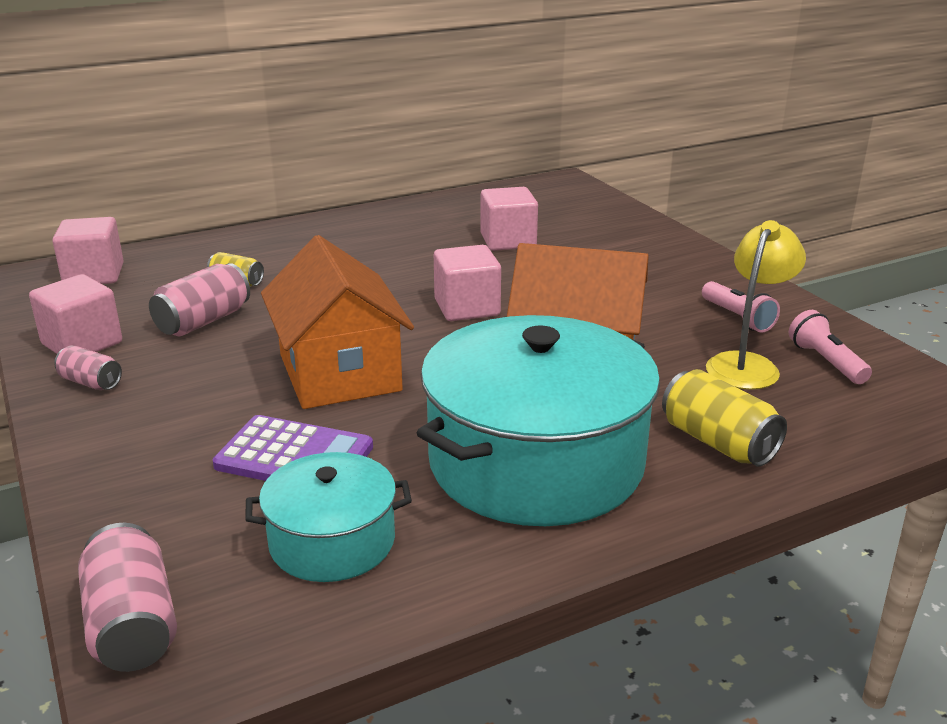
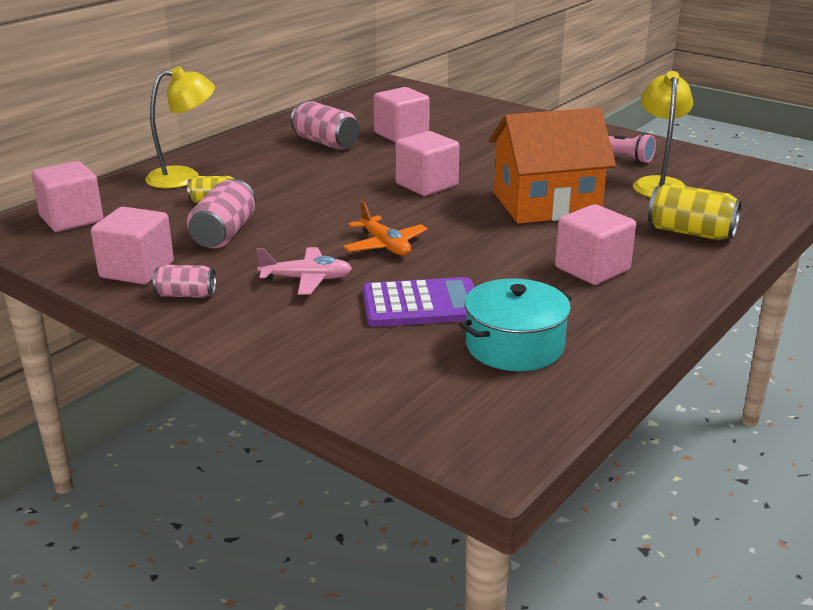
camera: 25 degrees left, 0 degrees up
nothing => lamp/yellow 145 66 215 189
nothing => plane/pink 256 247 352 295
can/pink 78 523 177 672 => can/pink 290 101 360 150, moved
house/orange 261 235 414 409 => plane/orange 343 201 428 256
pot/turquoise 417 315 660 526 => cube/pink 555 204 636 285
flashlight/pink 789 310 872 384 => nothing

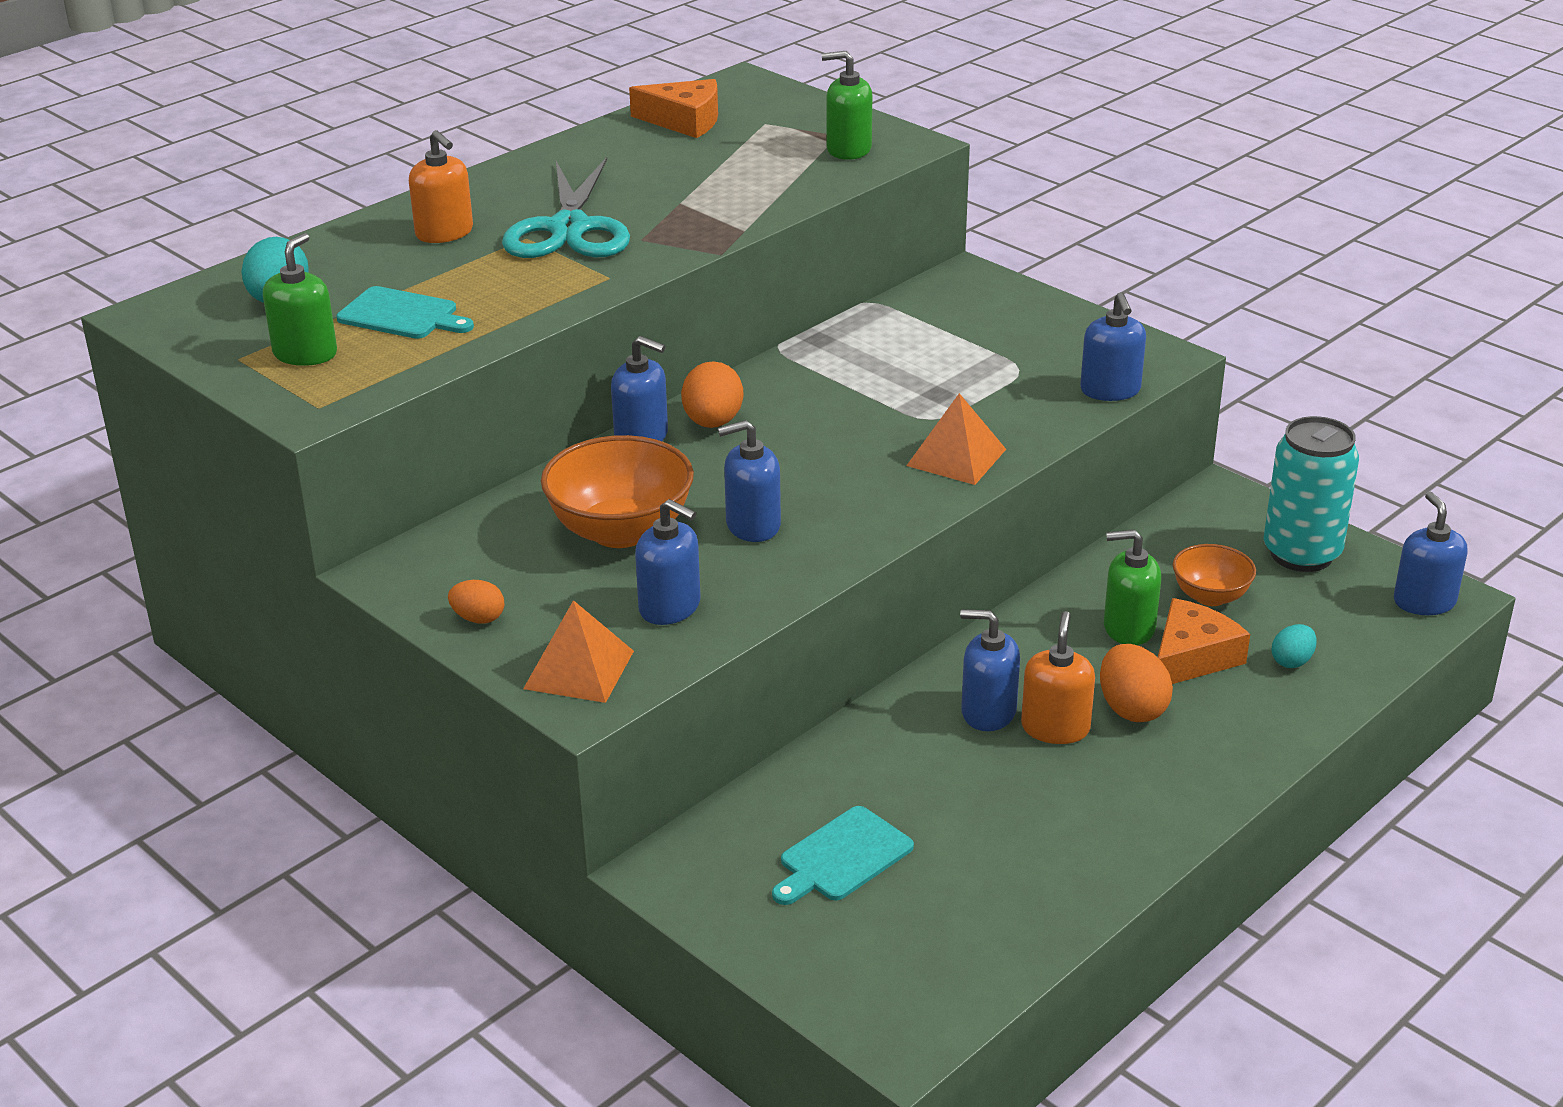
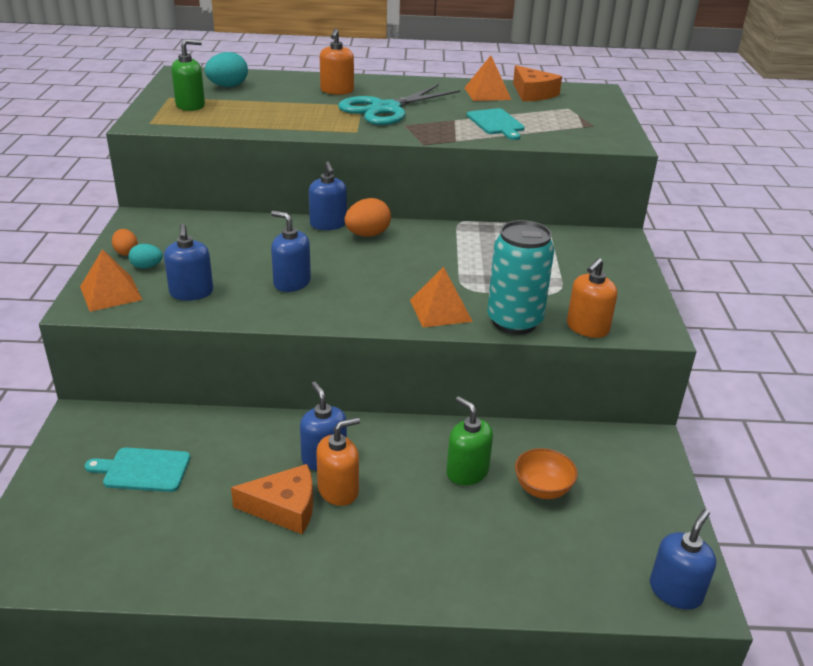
camera: 45 degrees right, 0 degrees up
egg/turquoise 1271 624 1317 668 => egg/turquoise 128 244 163 269, moved
cheese/orange 1158 598 1250 684 => cheese/orange 231 464 313 534, moved
nothing => pyramid/orange 464 55 511 101
cutting board/turquoise 336 286 474 339 => cutting board/turquoise 467 108 525 140, moved
can/turquoise 1264 416 1359 572 => can/turquoise 487 220 554 335, moved
soap dispenser/blue 1080 292 1146 401 => soap dispenser/orange 567 258 617 338
bowl/orange 541 435 694 548 => nothing
soap dispenser/green 822 51 872 160 => nothing
egg/orange 1100 644 1173 722 => nothing

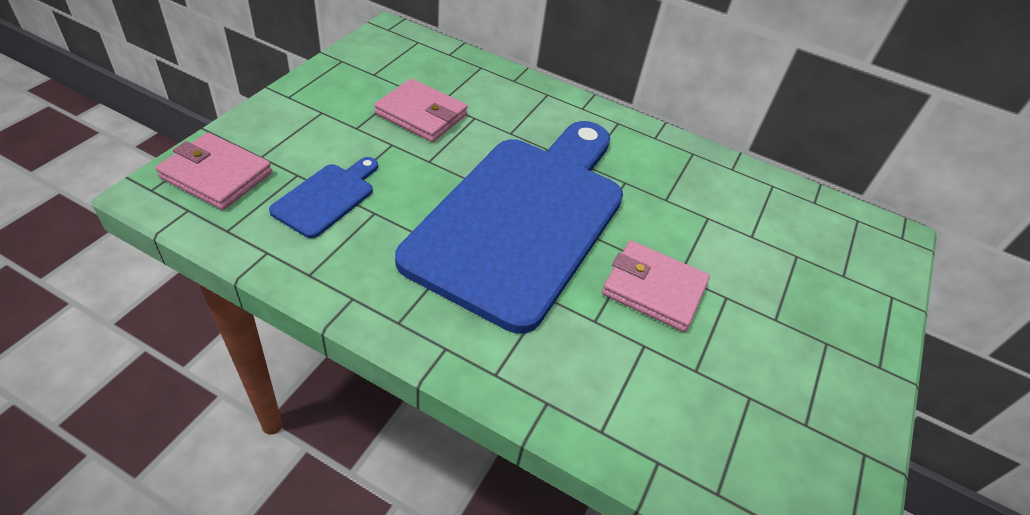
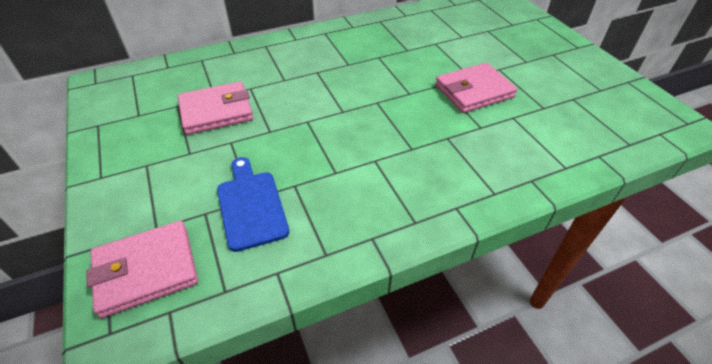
camera: 45 degrees left, 0 degrees up
cutting board/blue 395 121 623 334 => nothing

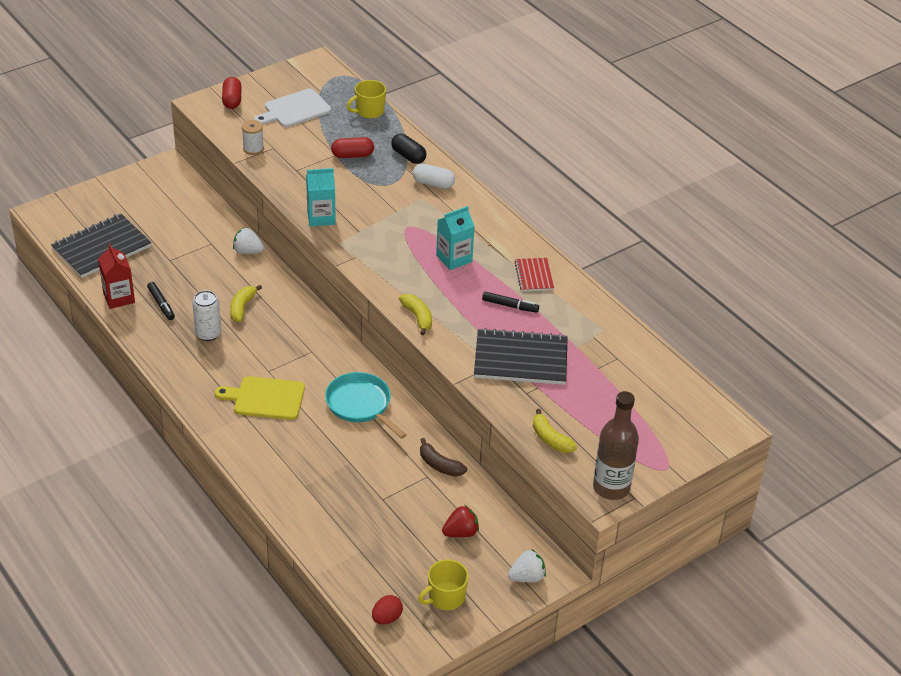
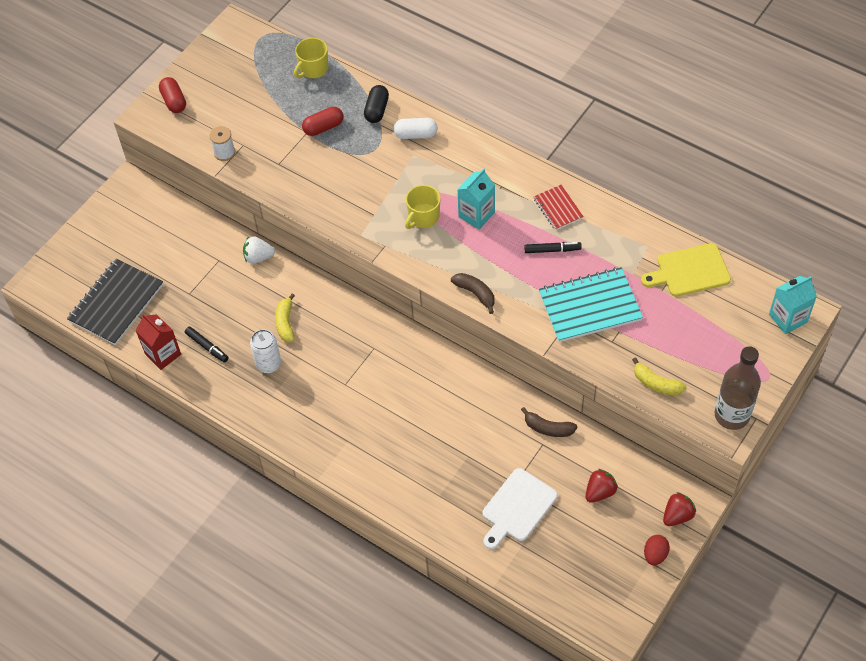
camera: 15 degrees left, 15 degrees up
capsule/black 391 134 426 164 => capsule/black 364 85 389 123, 75 degrees clockwise
mug/yellow 418 560 469 610 => mug/yellow 405 185 440 229, moved
banana/yellow 399 294 432 335 => banana/brown 451 273 495 314
cutting board/white 254 88 331 127 => cutting board/white 483 468 558 549, moved
notebook/black 474 328 568 385 => notebook/turquoise 539 267 643 342
cutting board/yellow 215 376 305 420 => cutting board/yellow 641 243 731 297, moved
egg/red 372 595 403 625 => egg/red 644 535 670 565, moved
strawberry/white 508 549 546 582 => strawberry/red 663 492 696 526
carton/turquoise 306 168 336 227 => carton/turquoise 769 276 817 334, moved
pan/turquoise 325 372 407 439 => nothing

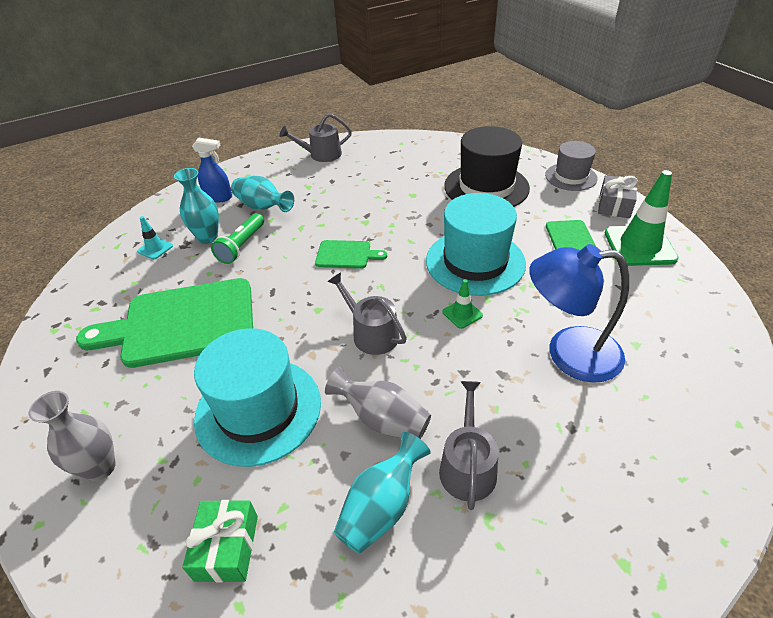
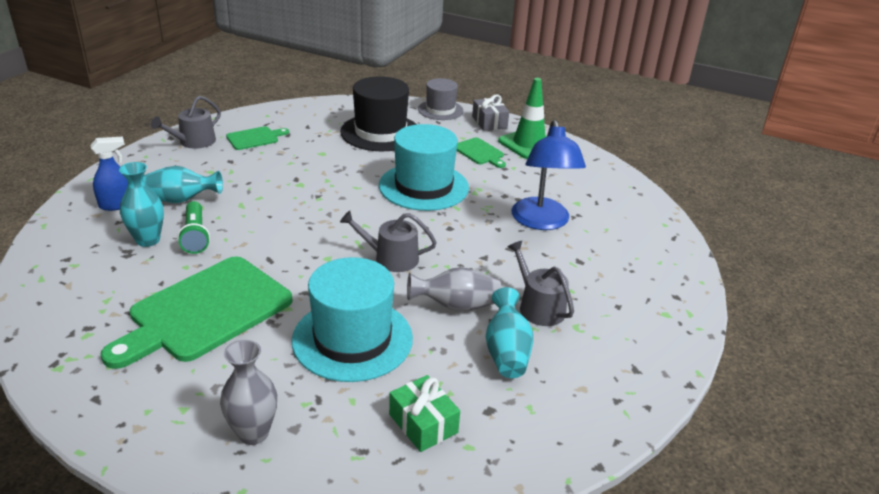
camera: 40 degrees left, 10 degrees down
cutting board/green 315 240 387 269 => cutting board/green 226 126 289 150, moved
lamp/blue 529 244 629 383 => lamp/blue 512 120 586 230, 60 degrees counterclockwise
traffic cone/turquoise 137 216 173 260 => nothing
traffic cone/green 442 279 483 329 => nothing

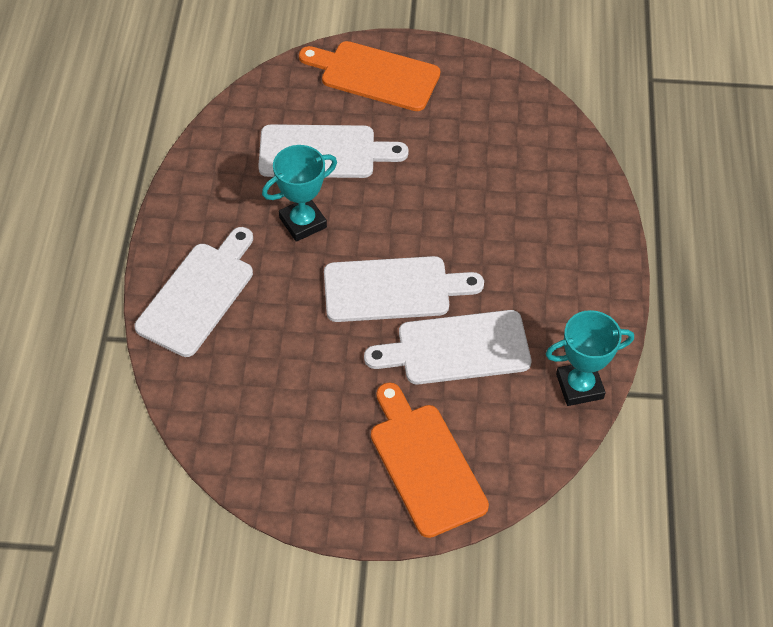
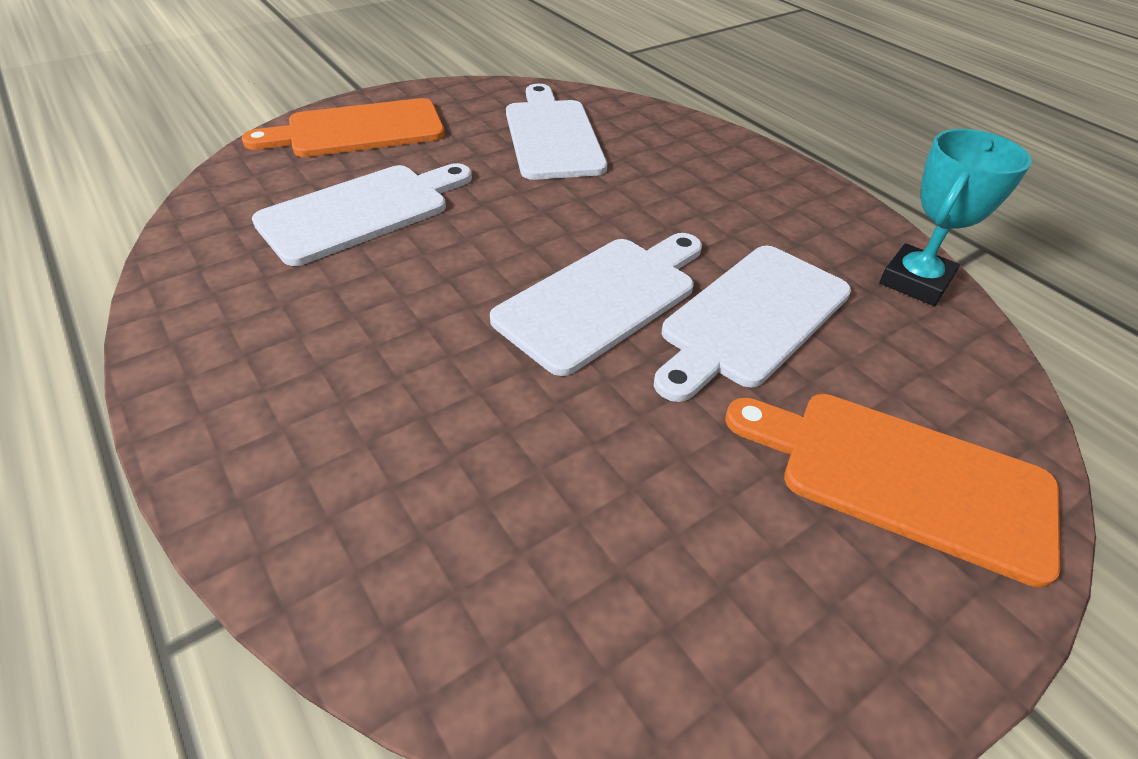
camera: 40 degrees left, 10 degrees down
cutting board/white 134 227 253 357 => cutting board/white 506 84 607 180, moved
trophy/turquoise 262 145 337 242 => nothing

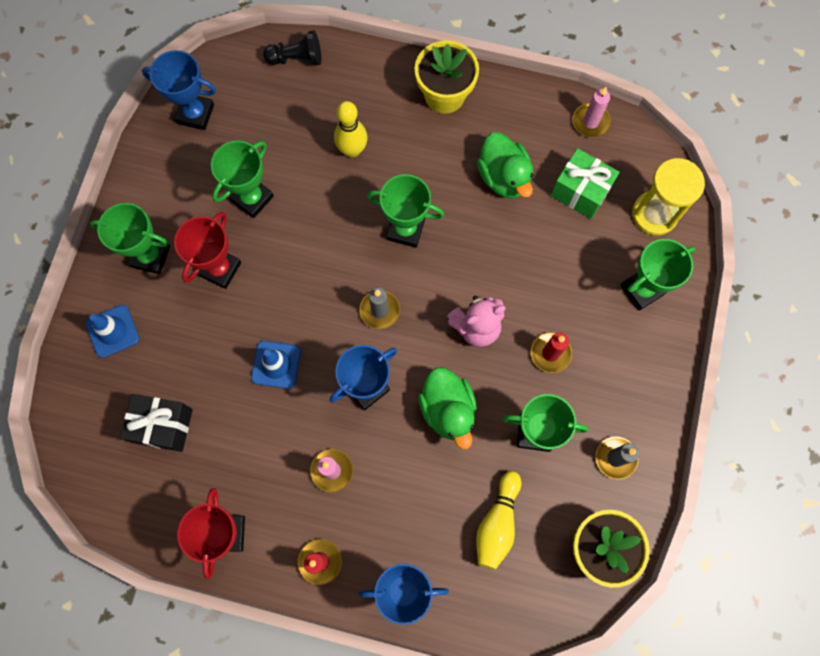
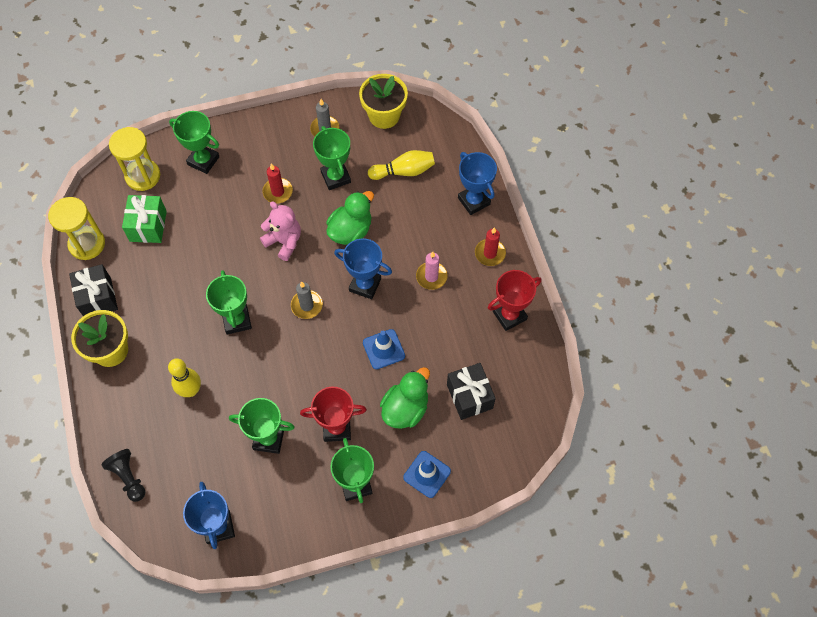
camera: 120 degrees left, 10 degrees down
candle/pink 572 87 611 138 => hourglass/yellow 48 197 105 260
nothing => gift/black 69 264 118 316
duck/green 477 132 533 199 => duck/green 380 367 430 429, moved

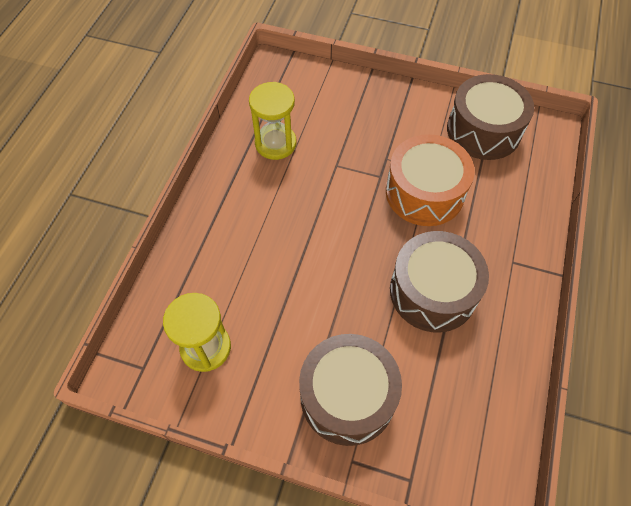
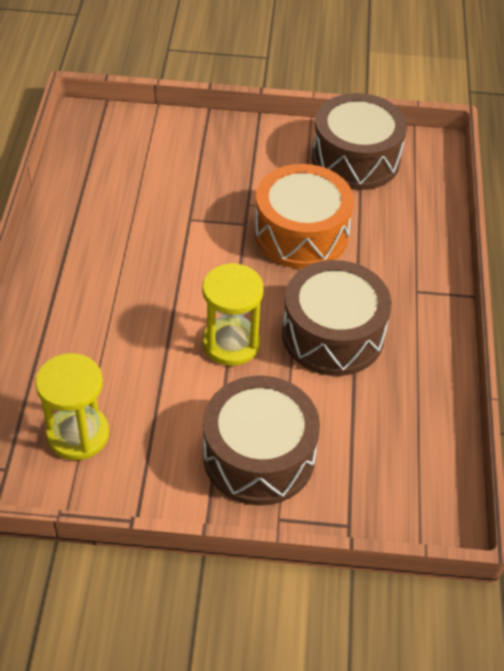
camera: 15 degrees left, 10 degrees down
hourglass/yellow 249 82 296 160 => hourglass/yellow 202 263 264 366, moved

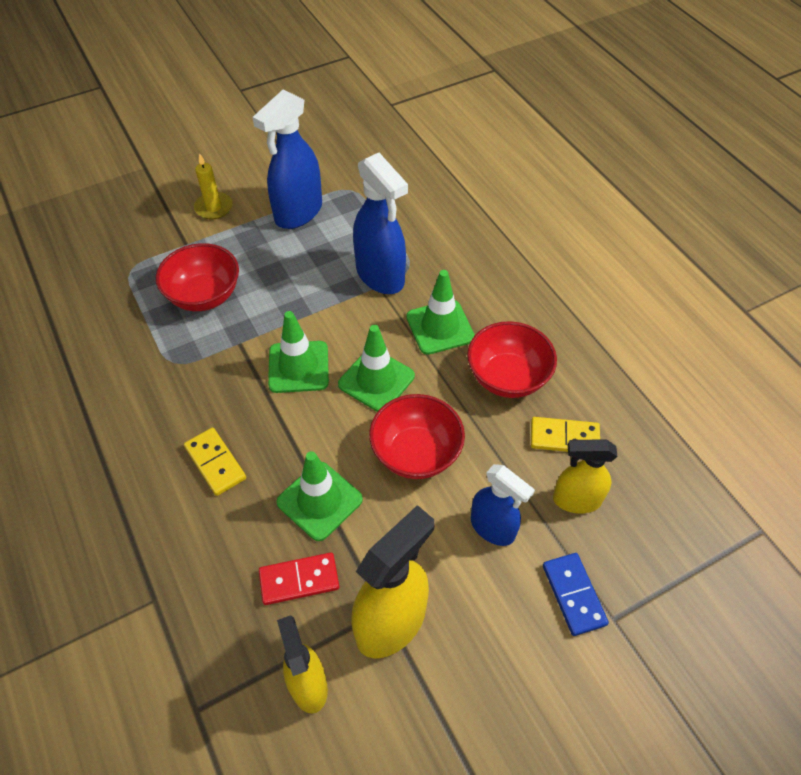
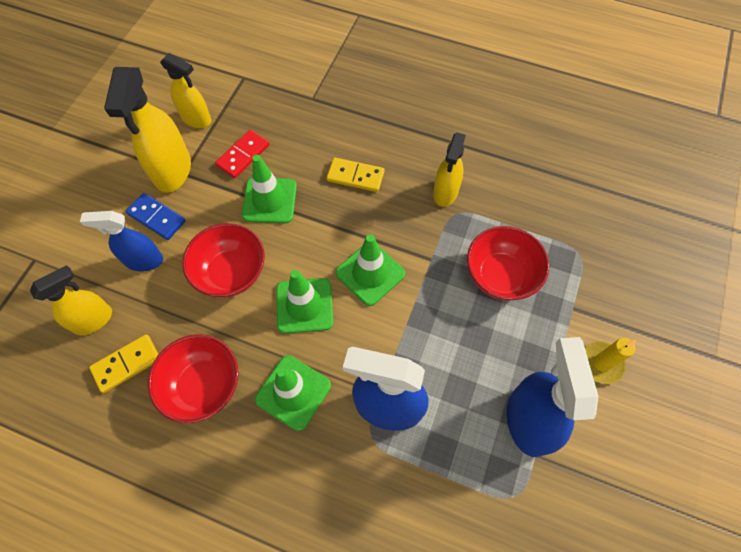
camera: 140 degrees right, 10 degrees up
domino/blue 543 553 609 636 => domino/blue 126 193 186 240, moved
nothing => spray bottle/yellow 433 133 466 207

